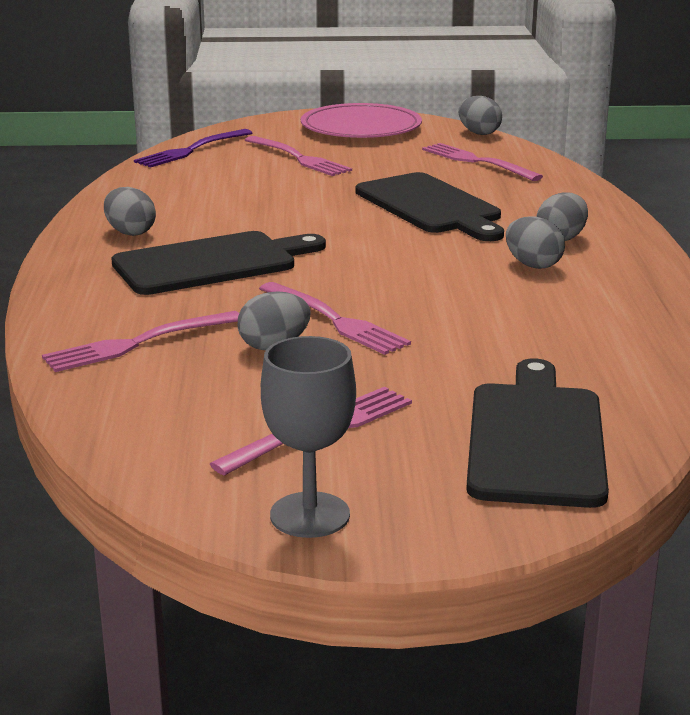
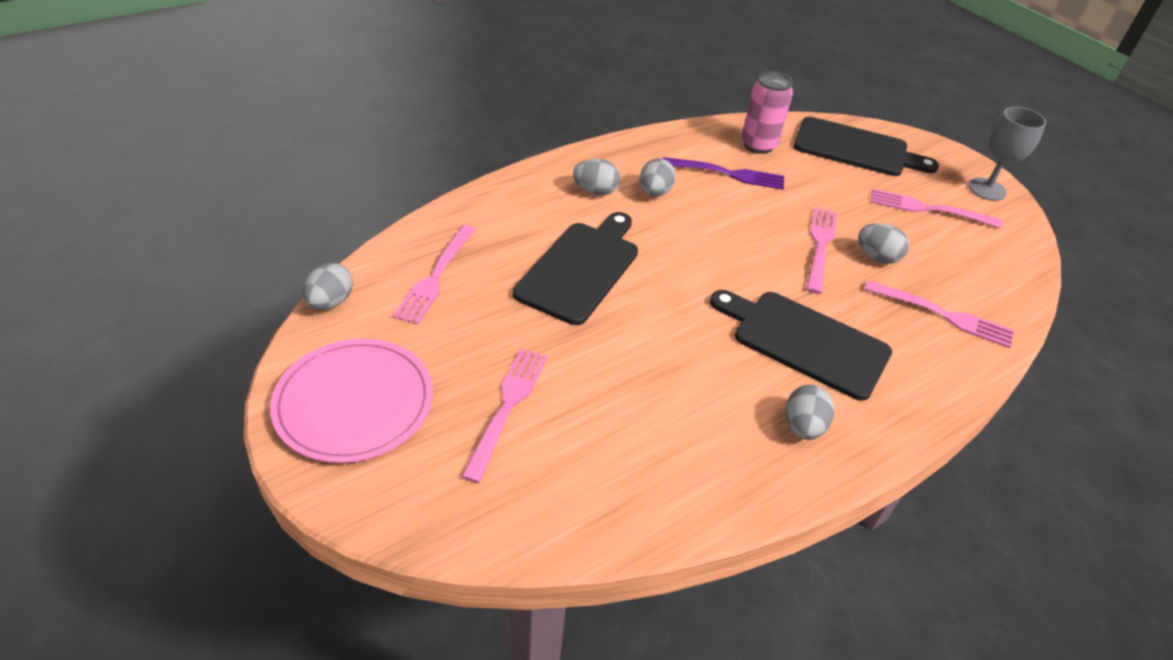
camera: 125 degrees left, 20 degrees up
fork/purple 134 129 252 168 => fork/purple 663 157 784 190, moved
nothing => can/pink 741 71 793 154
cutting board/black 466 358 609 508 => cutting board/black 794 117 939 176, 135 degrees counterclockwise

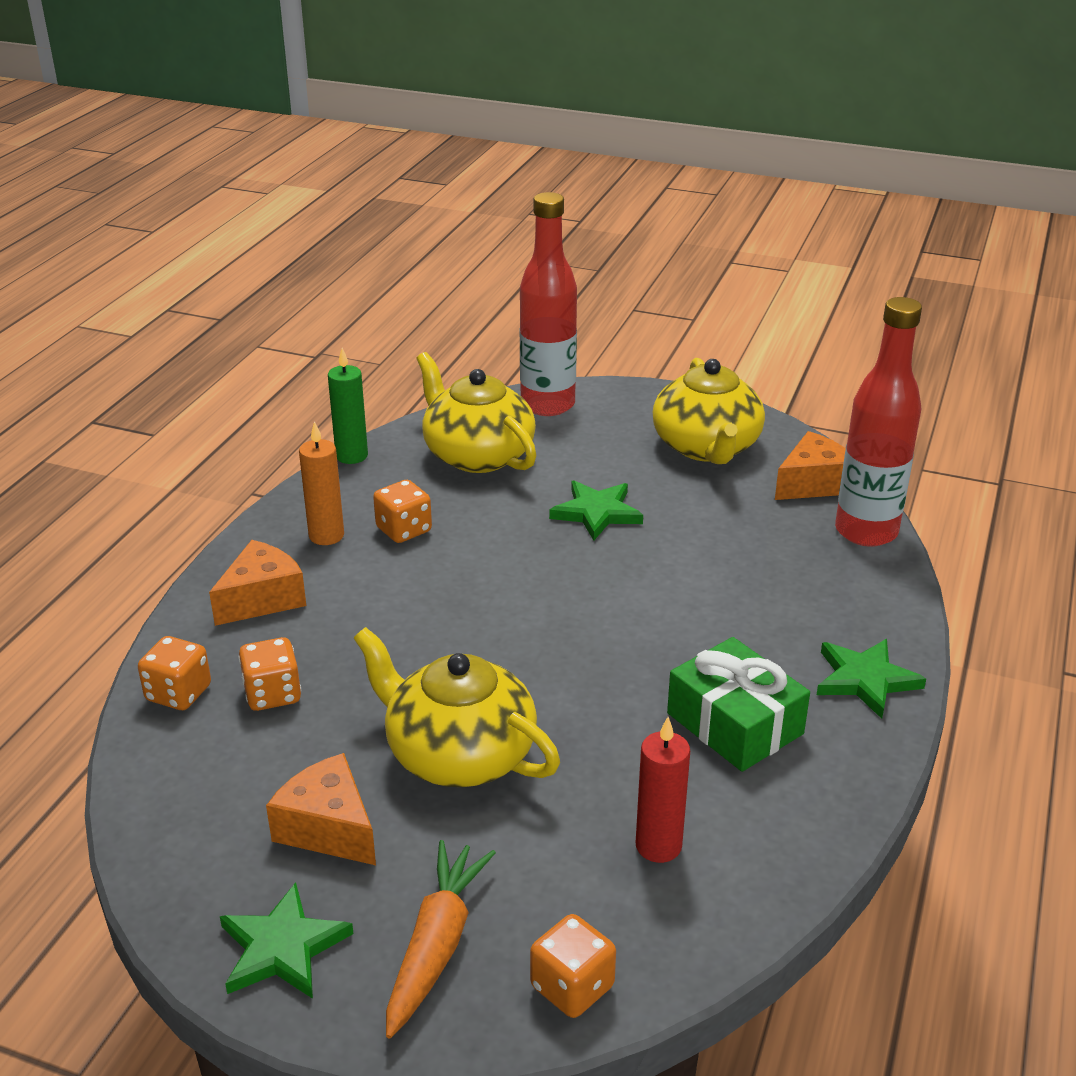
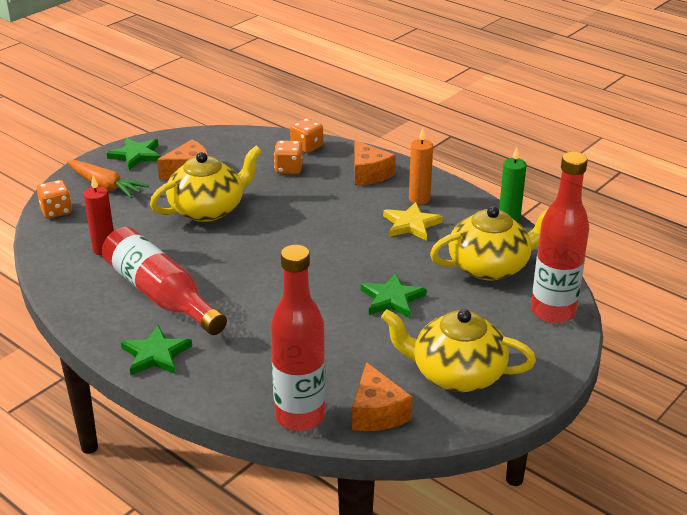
camera: 110 degrees right, 0 degrees up
gift/green 667 637 810 772 => bottle/red 102 227 227 335
dice/orange 373 480 432 543 => star/yellow 383 202 443 241

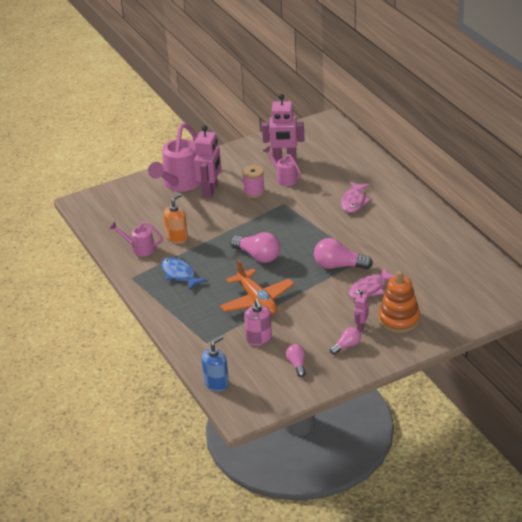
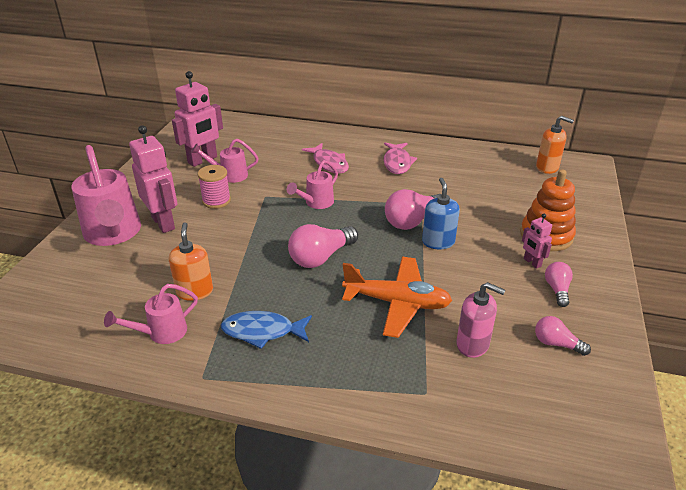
camera: 50 degrees left, 0 degrees up
nothing => watering can/pink 287 160 338 209
light bulb/pink 230 232 280 263 => light bulb/pink 288 224 358 268, 150 degrees clockwise
fish/pink 348 268 396 299 => fish/pink 383 143 417 174, moved
soap dispenser/blue 202 336 229 391 => soap dispenser/blue 422 178 460 249, moved
nothing => soap dispenser/orange 536 116 574 174

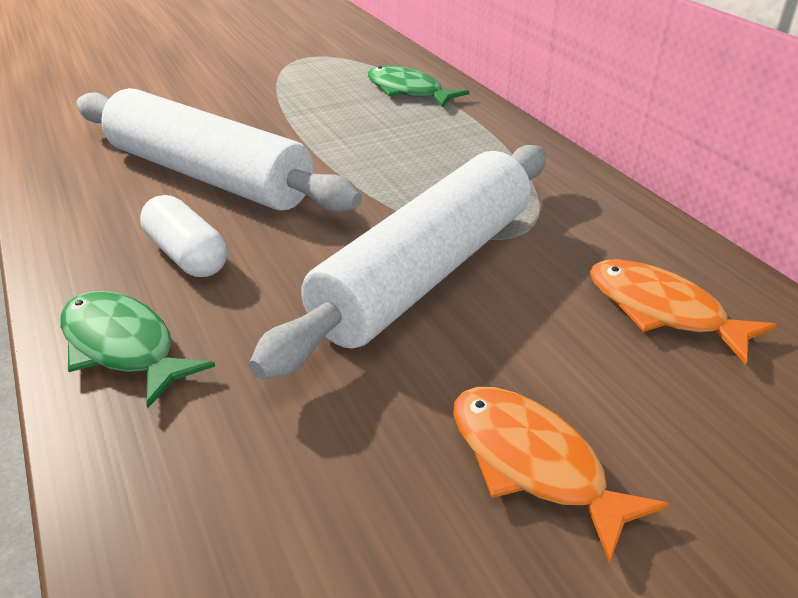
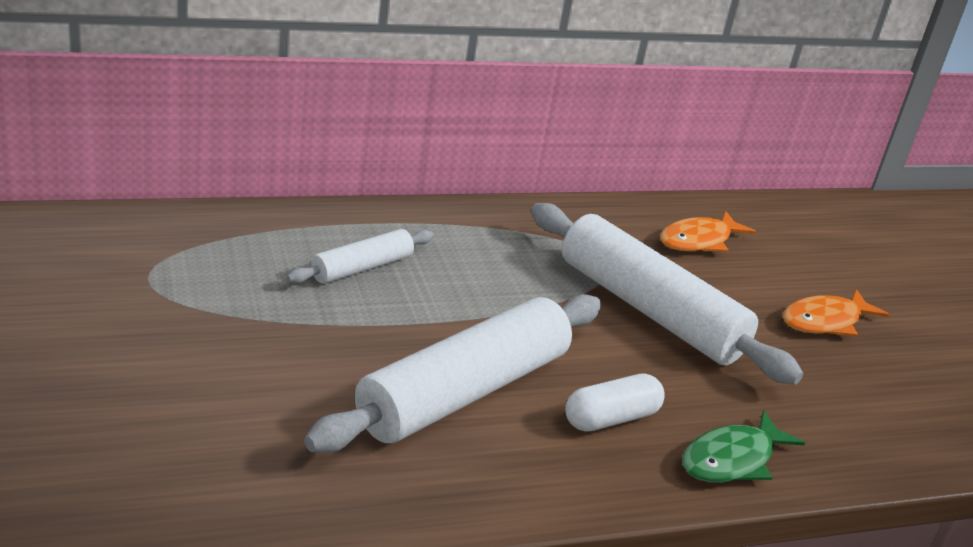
camera: 85 degrees left, 5 degrees down
nothing => rolling pin/white 286 229 434 284
fish/green 368 65 470 108 => nothing

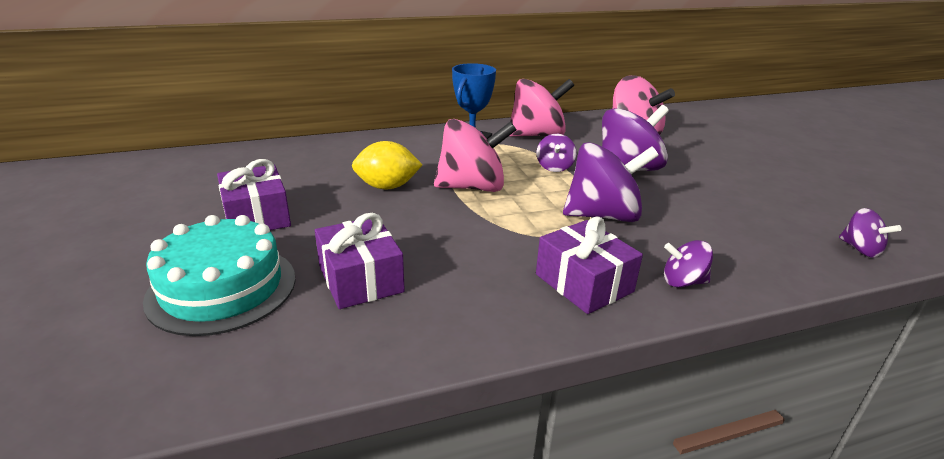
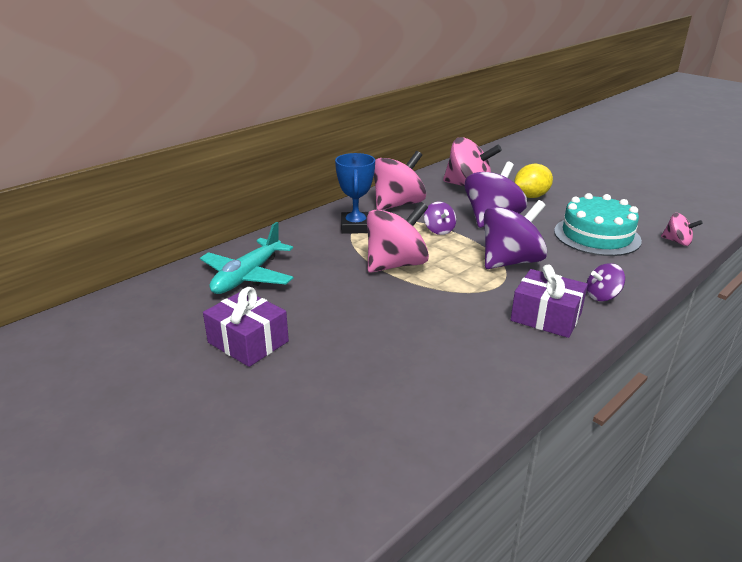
camera: 25 degrees left, 0 degrees up
nothing => plane/turquoise 200 222 294 294
lemon/yellow 352 141 422 190 => lemon/yellow 514 164 553 198, moved
cake/turquoise 143 215 295 336 => cake/turquoise 554 193 642 256, moved
spinning top/purple 839 208 901 258 => spinning top/pink 661 213 703 246
gift/purple 315 213 405 309 => nothing

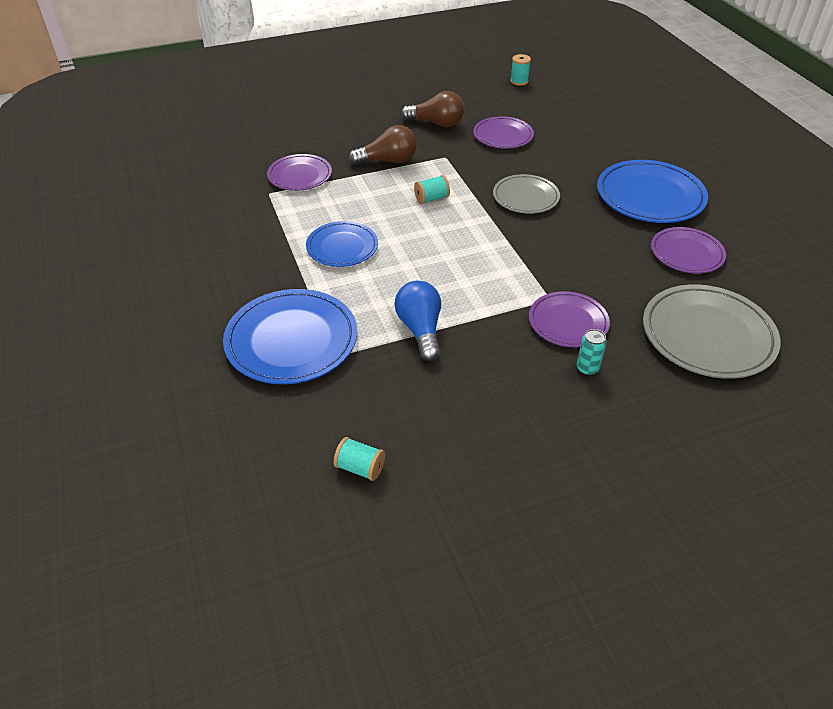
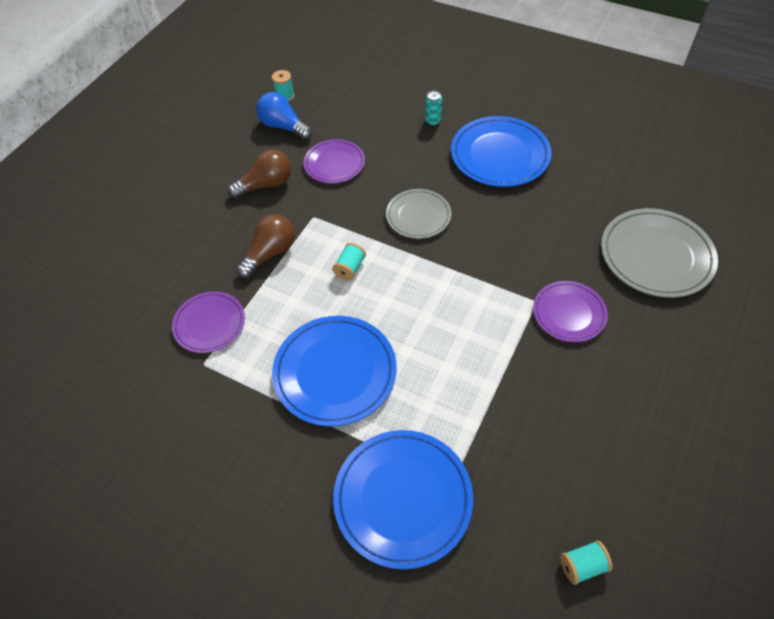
camera: 40 degrees left, 10 degrees up
light bulb/blue 394 281 441 361 => light bulb/blue 256 92 312 140, moved
plate/blue 306 221 378 267 => plate/blue 272 316 397 427, x1.62
can/turquoise 576 329 607 375 => can/turquoise 425 91 442 126, moved
plate/purple 651 227 726 273 => nothing

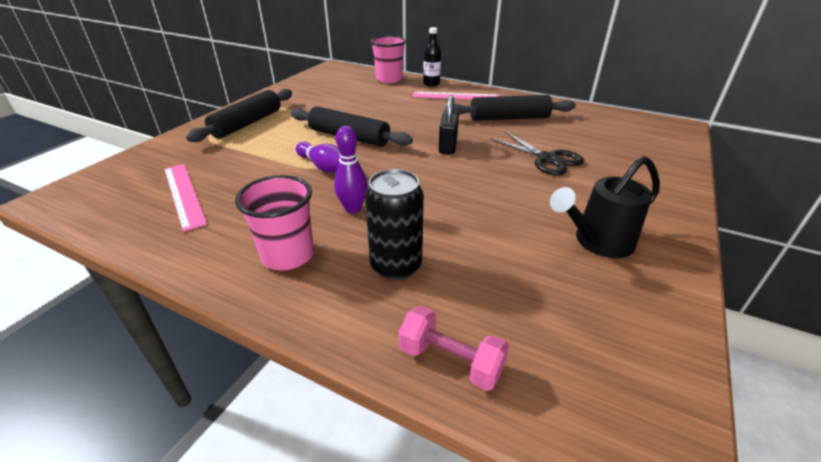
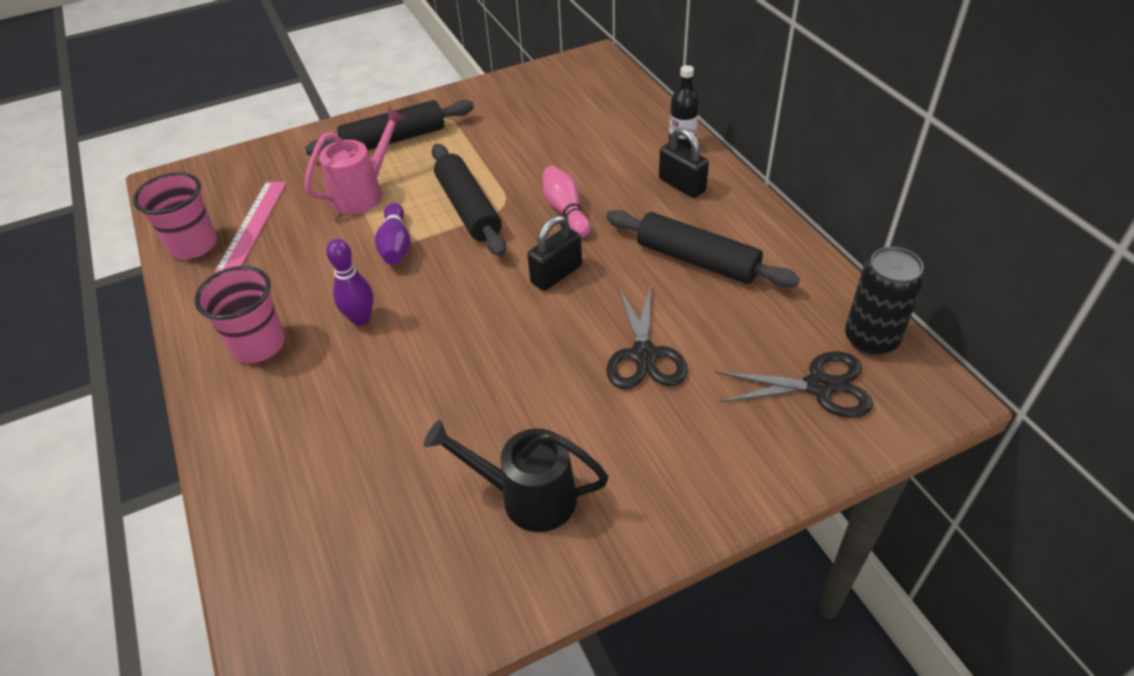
camera: 40 degrees right, 10 degrees up
cup/pink 370 36 406 83 => cup/pink 133 172 217 259, moved
nothing => watering can/pink 304 107 406 214
nothing => bowling pin/pink 543 166 591 238
ruler/pink 412 92 499 100 => padlock/black 659 127 709 198
nothing => scissors/black 715 352 873 417
can/black 365 169 424 280 => can/black 845 247 924 356, moved
dumbbell/pink 398 306 509 391 => nothing

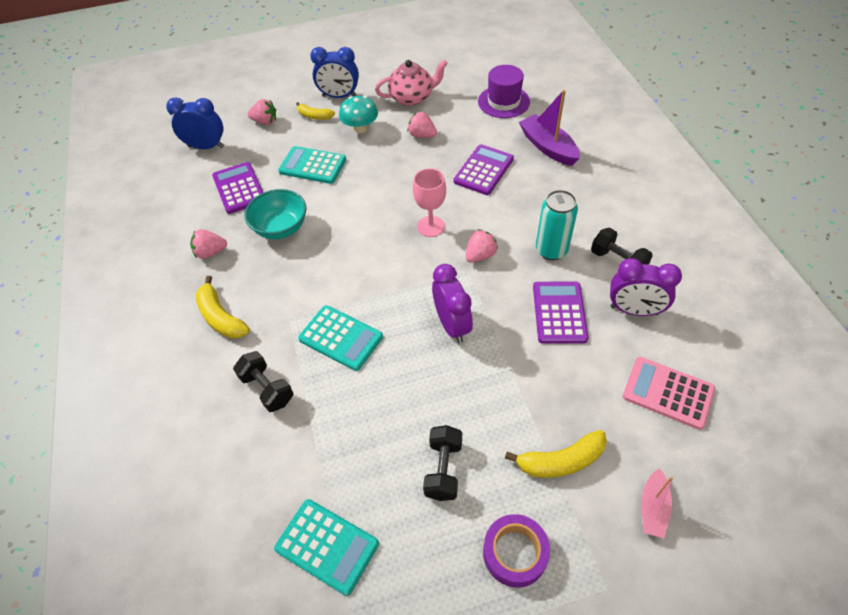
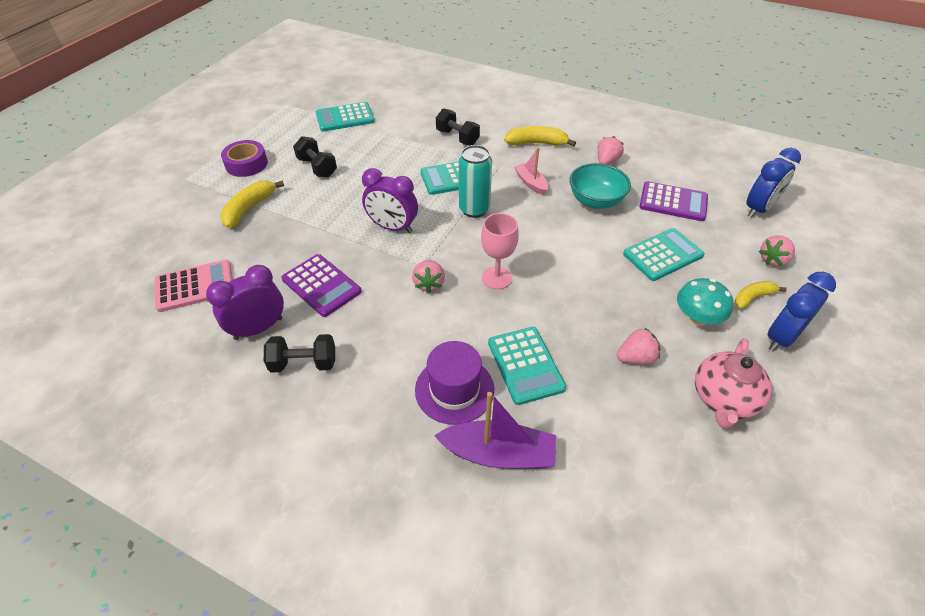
camera: 130 degrees right, 5 degrees down
hat/purple 478 65 530 118 => hat/purple 415 341 494 425, moved
dumbbell/black 233 351 293 412 => dumbbell/black 436 108 480 145, 45 degrees clockwise
can/turquoise 536 190 578 260 => can/turquoise 459 145 492 218, moved
calculator/purple 453 144 514 195 => calculator/turquoise 488 327 566 405
boat/pink 641 468 673 539 => boat/pink 514 147 548 195, moved

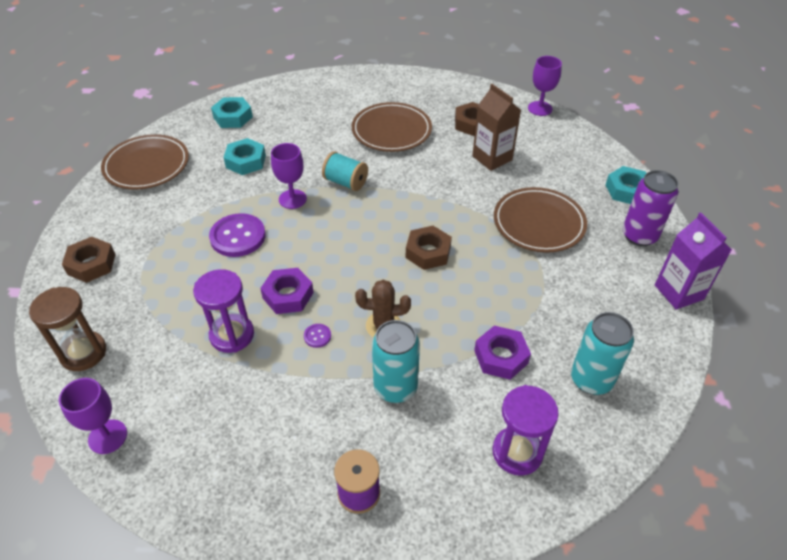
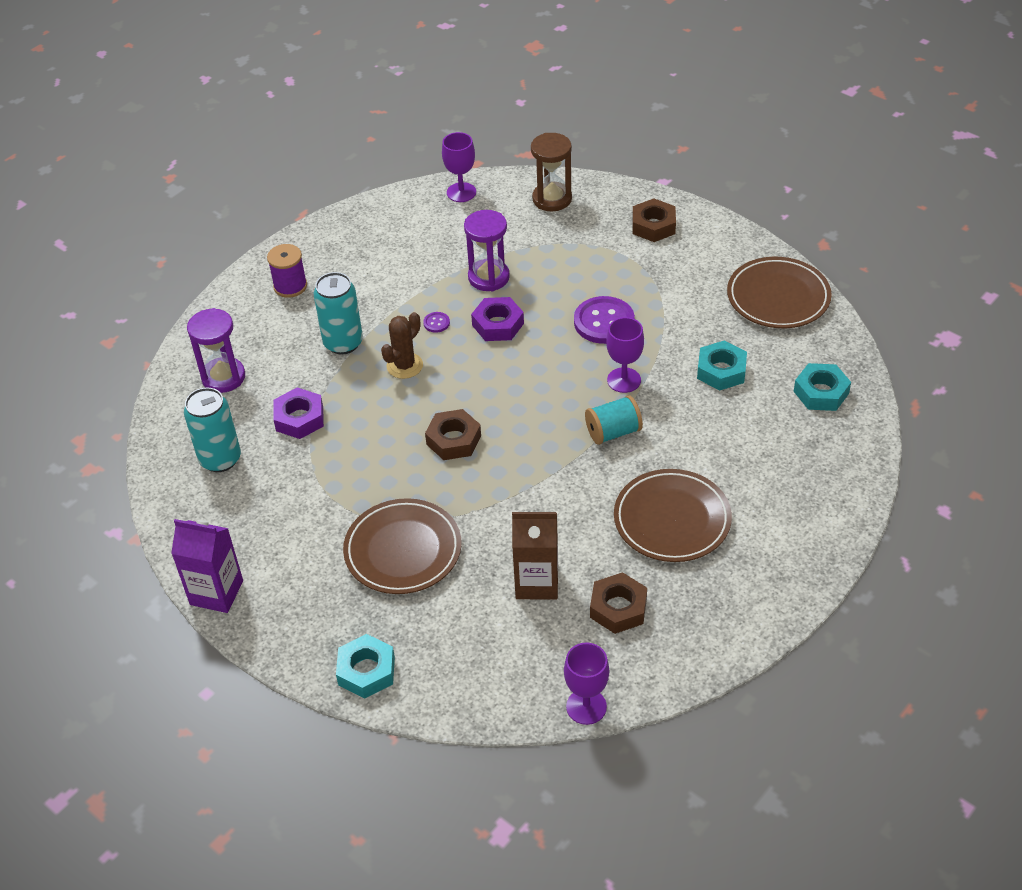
camera: 130 degrees right, 0 degrees up
can/purple 623 170 678 246 => nothing

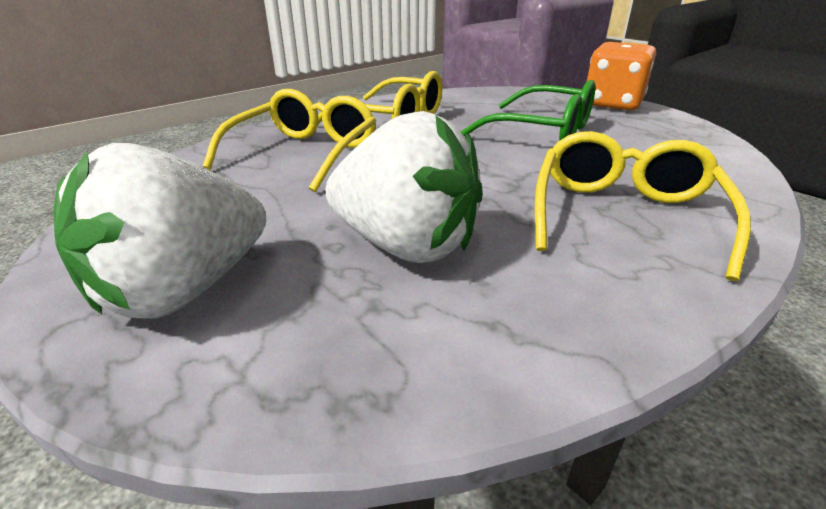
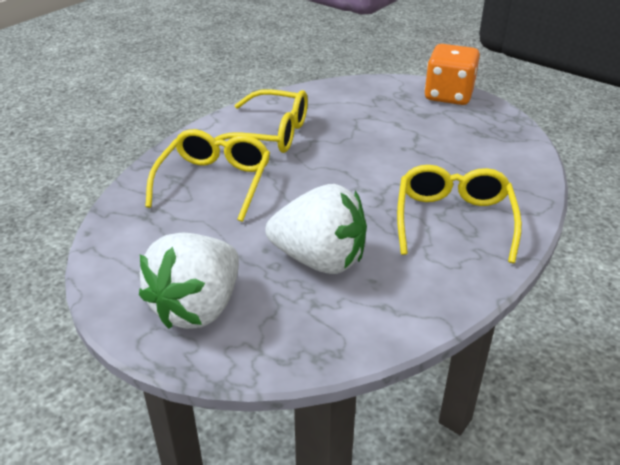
camera: 10 degrees left, 5 degrees up
glasses/green 461 80 595 141 => nothing

